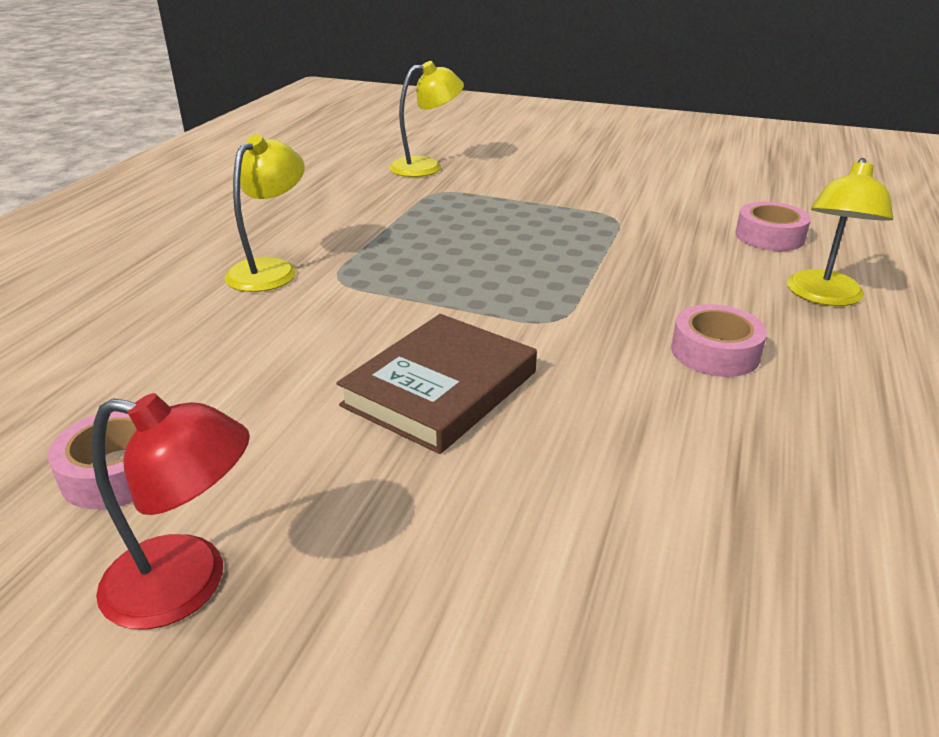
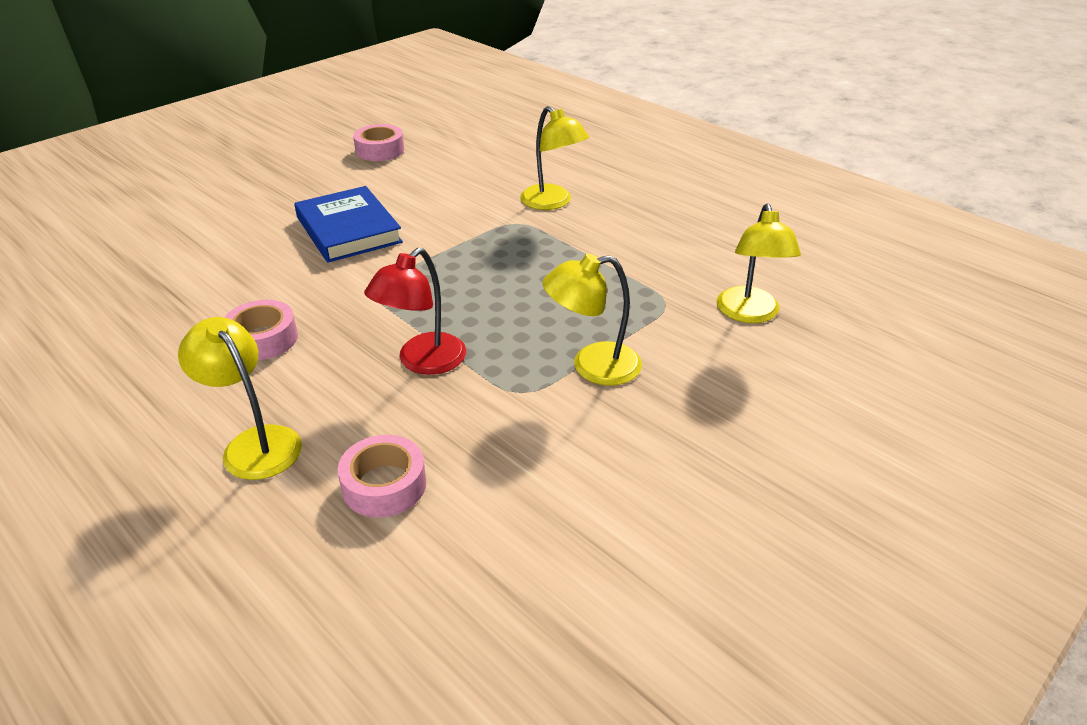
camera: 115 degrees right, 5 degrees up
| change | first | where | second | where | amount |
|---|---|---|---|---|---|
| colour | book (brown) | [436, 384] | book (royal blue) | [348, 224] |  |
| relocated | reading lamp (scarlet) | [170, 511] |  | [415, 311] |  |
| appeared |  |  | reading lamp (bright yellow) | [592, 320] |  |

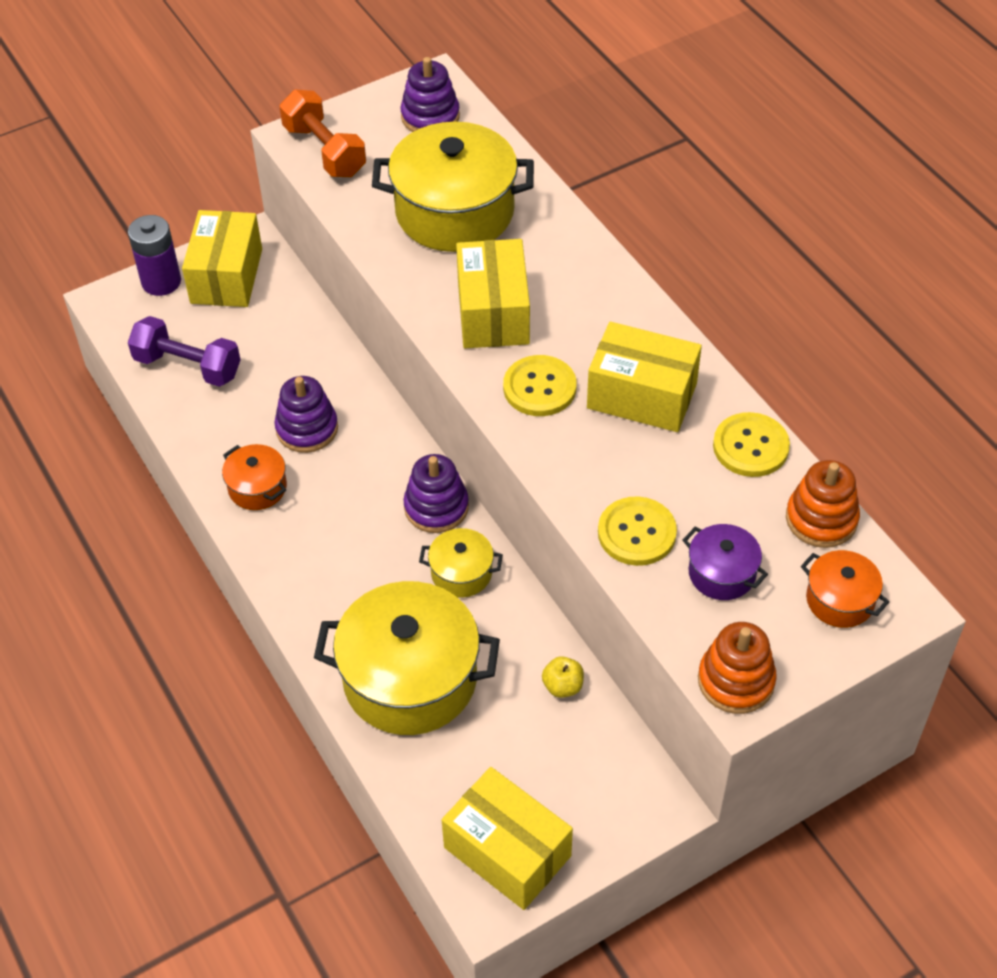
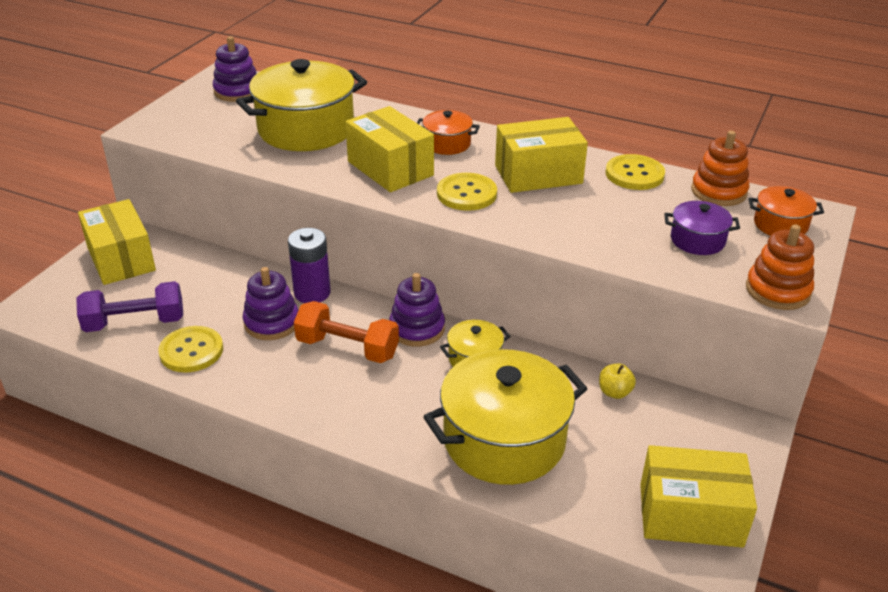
camera: 35 degrees left, 15 degrees down
| change | first | where | second | where | amount |
|---|---|---|---|---|---|
| relocated | shirt button (bright yellow) | [637, 531] |  | [190, 349] |  |
| relocated | battery (violet) | [154, 255] |  | [309, 265] |  |
| relocated | free weight (bright orange) | [322, 133] |  | [346, 332] |  |
| relocated | cooking pot (bright orange) | [254, 477] |  | [448, 132] |  |

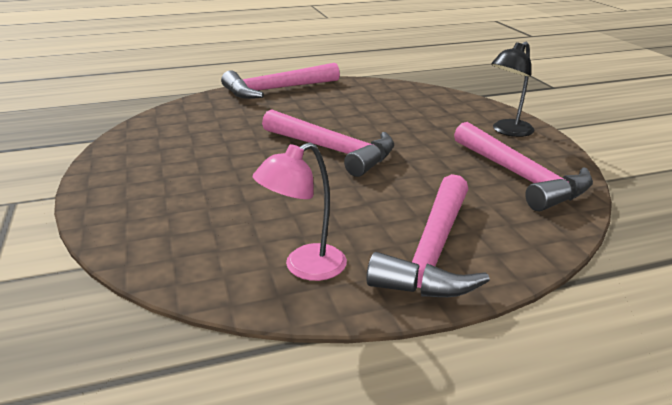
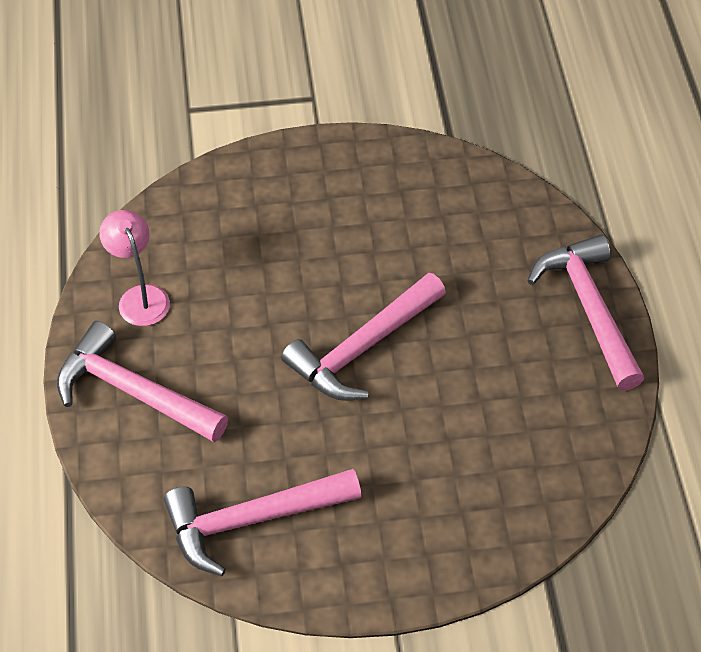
camera: 100 degrees right, 25 degrees up
| change | first | where | second | where | amount |
|---|---|---|---|---|---|
| missing | reading lamp (black) | [512, 89] |  |  |  |

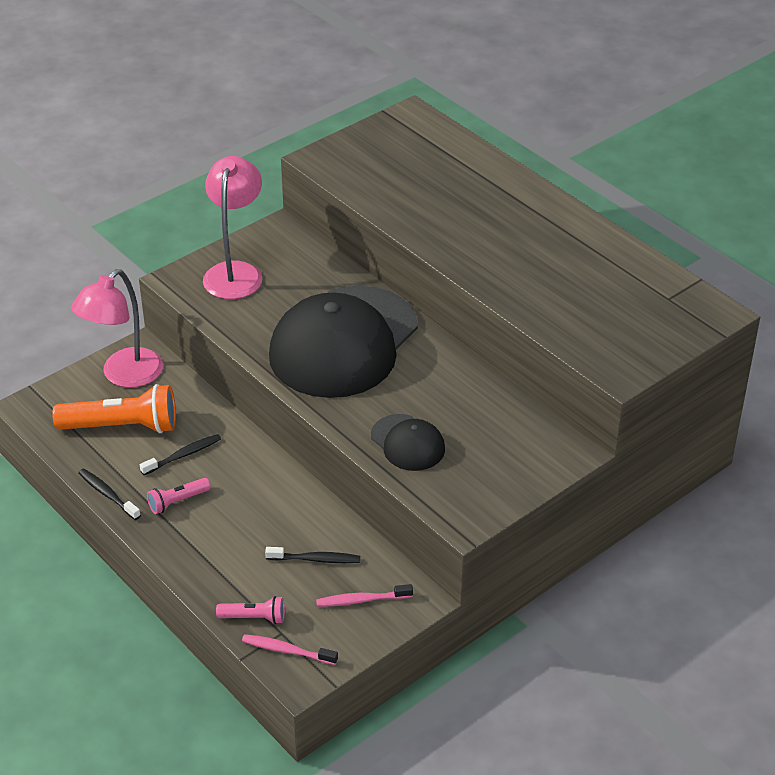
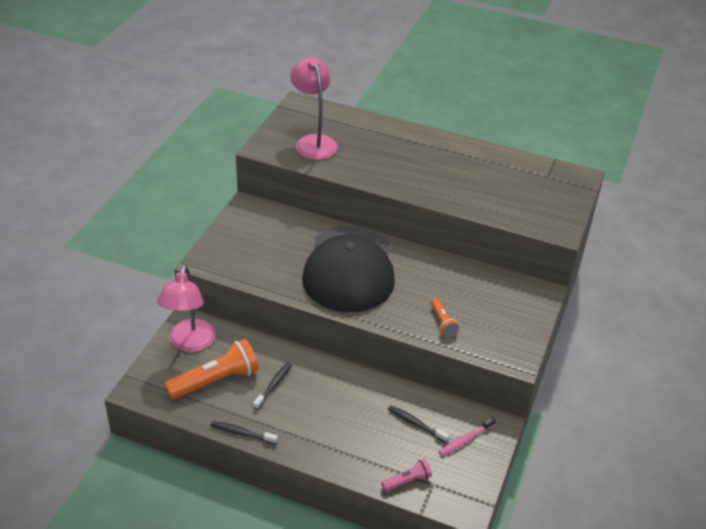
camera: 30 degrees left, 0 degrees up
| change | first | where | second | where | amount |
|---|---|---|---|---|---|
| relocated | reading lamp (rosy) | [232, 227] |  | [314, 108] |  |
| spun | dental brush (black) | [312, 555] |  | [418, 424] | 120 degrees counterclockwise |
| exchanged | baseball cap (black) | [408, 442] | flashlight (bright orange) | [445, 317] |  |
| missing | flashlight (rosy) | [179, 496] |  |  |  |
| missing | dental brush (rosy) | [290, 649] |  |  |  |

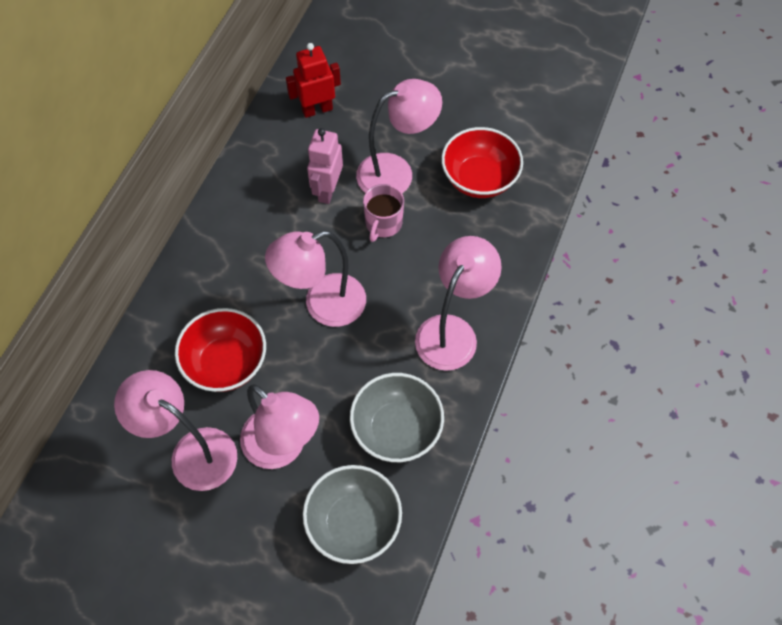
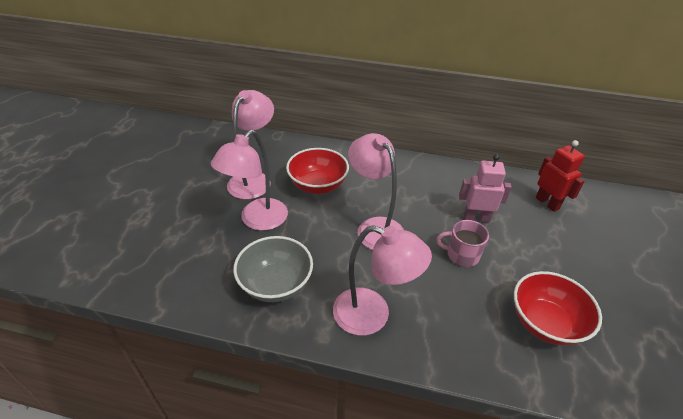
camera: 80 degrees right, 20 degrees down
| change | first | where | second | where | amount |
|---|---|---|---|---|---|
| missing | bowl (grey) | [352, 514] |  |  |  |
| missing | reading lamp (rosy) | [399, 136] |  |  |  |

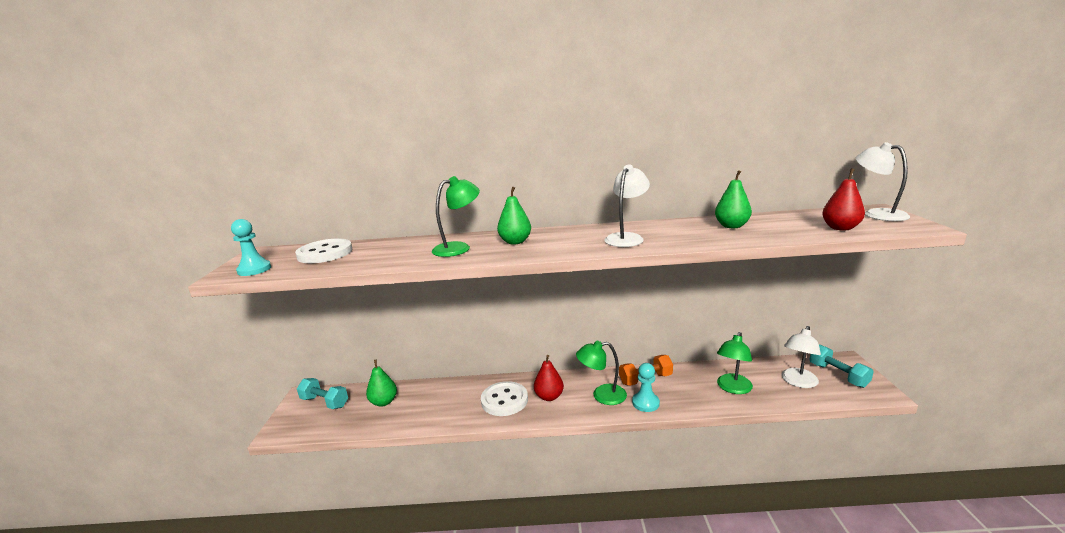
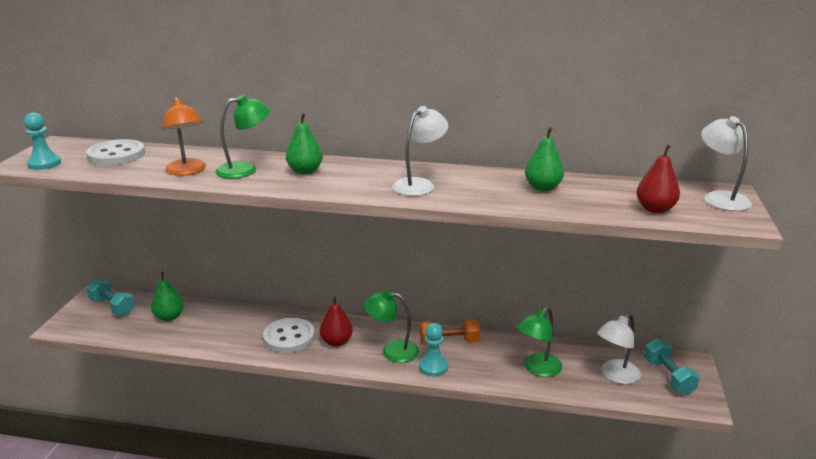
camera: 10 degrees right, 5 degrees up
| change | first | where | second | where | amount |
|---|---|---|---|---|---|
| appeared |  |  | reading lamp (bright orange) | [184, 136] |  |

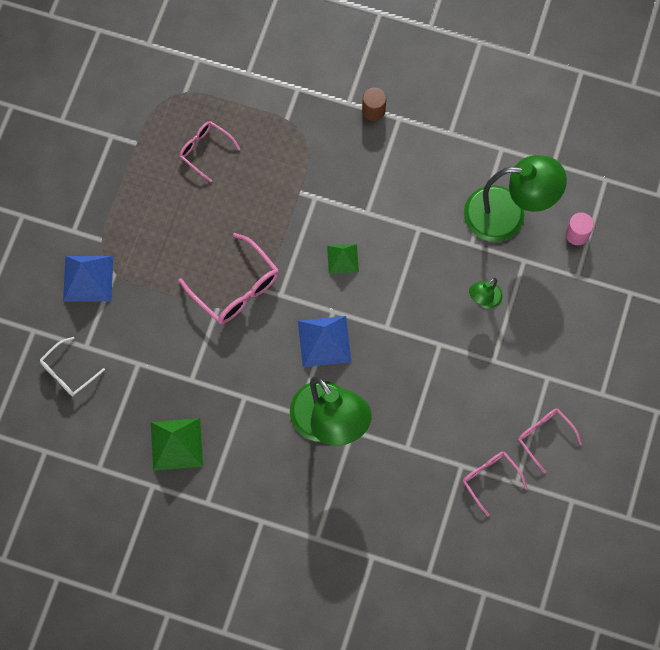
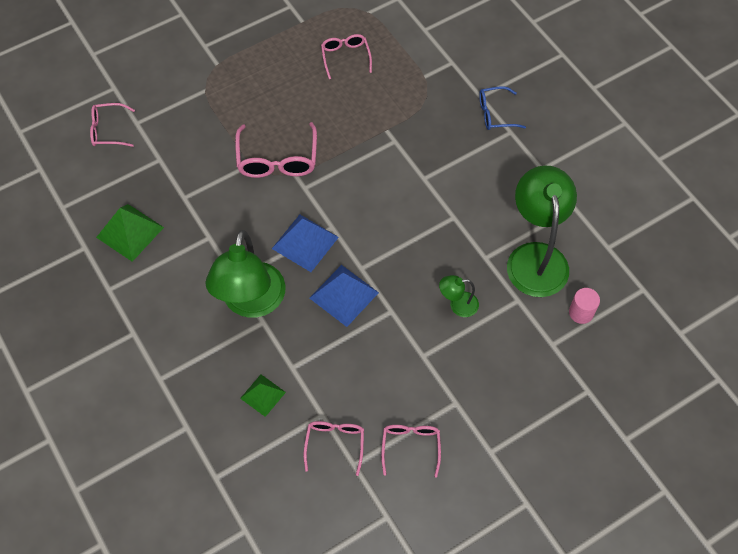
camera: 40 degrees right, 10 degrees down
| change | first | where | second | where | amount |
|---|---|---|---|---|---|
| colour | glasses (pure white) | [72, 366] | glasses (rosy) | [112, 125] |  |
| relocated | solid pyramid (leaf-green) | [343, 259] |  | [263, 396] |  |
| relocated | solid pyramid (royal blue) | [88, 278] |  | [344, 296] |  |
| exchanged | solid cylinder (brown) | [374, 104] | glasses (royal blue) | [502, 108] |  |
| spun | reading lamp (leaf-green) | [515, 198] |  | [542, 231] | 135 degrees counterclockwise |

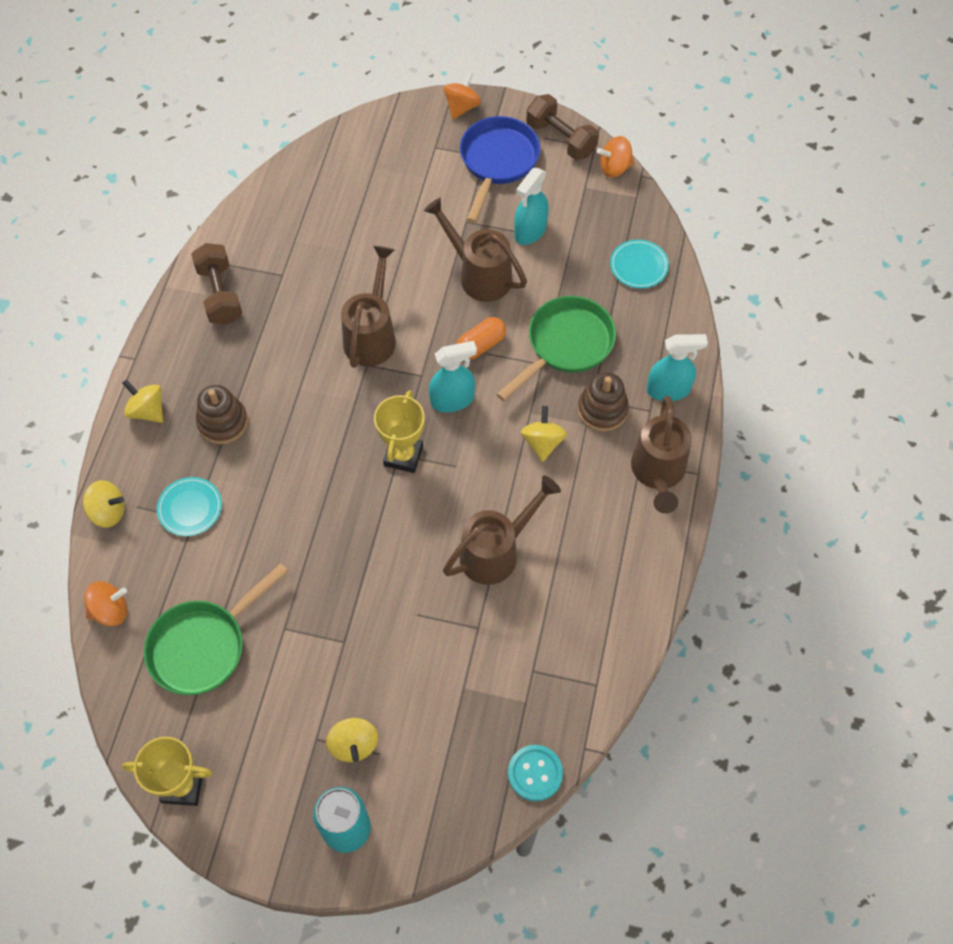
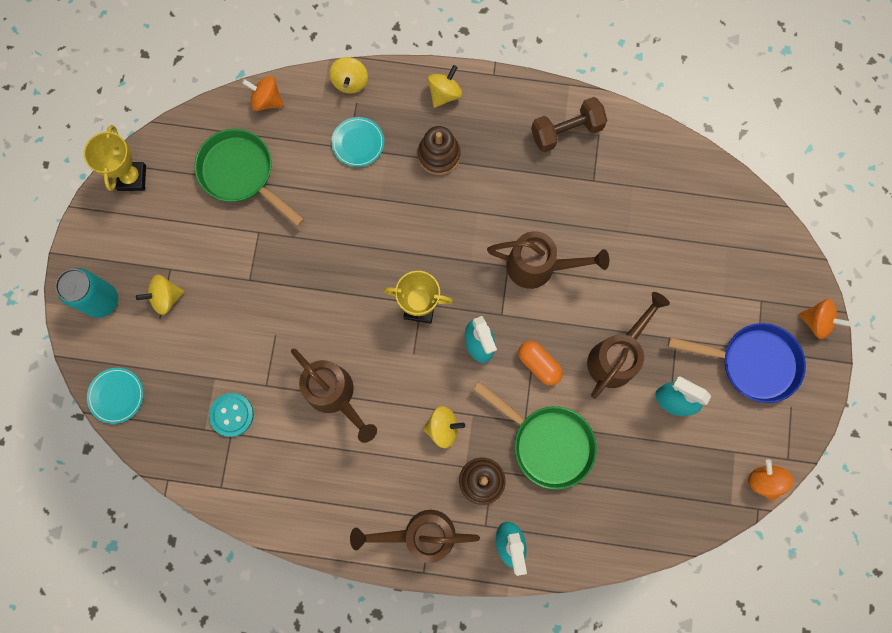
camera: 85 degrees right, 15 degrees up
| change | first | where | second | where | amount |
|---|---|---|---|---|---|
| relocated | flat dish (turquoise) | [639, 264] |  | [115, 396] |  |
| relocated | shirt button (turquoise) | [535, 773] |  | [231, 415] |  |
| spun | spinning top (bright orange) | [105, 603] |  | [263, 93] | 135 degrees clockwise |
| missing | free weight (brown) | [562, 127] |  |  |  |

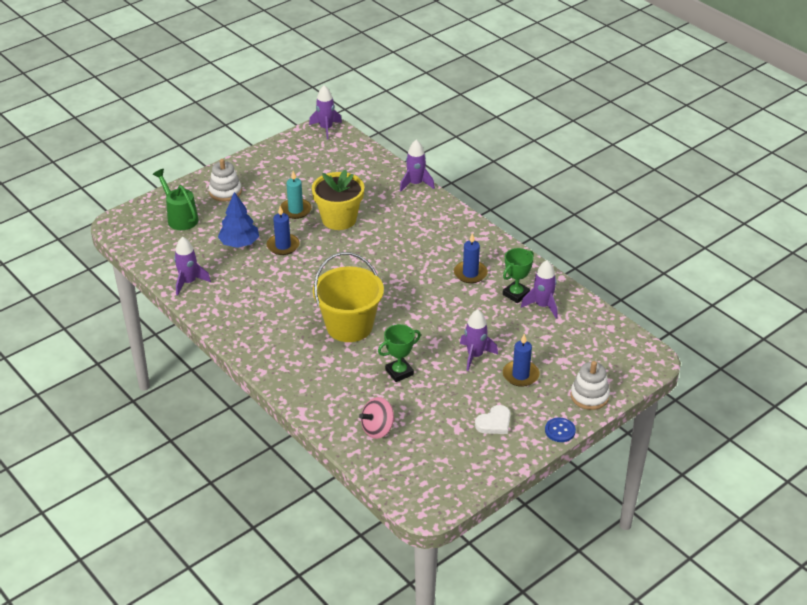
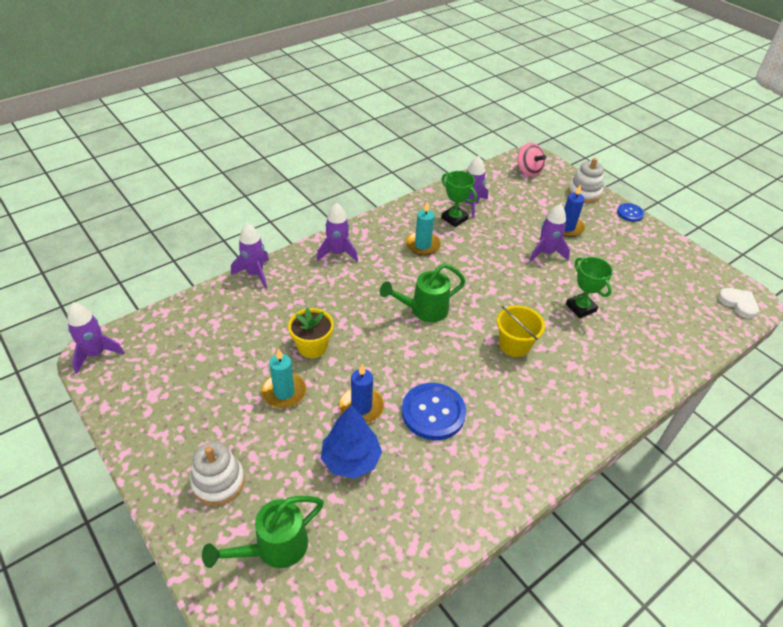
camera: 90 degrees left, 5 degrees up
| change | first | where | second | where | amount |
|---|---|---|---|---|---|
| size | potted plant (bright yellow) | [338, 199] |  | [311, 333] | x0.65 |
| relocated | toy rocket (violet) | [192, 266] |  | [337, 232] |  |
| appeared |  |  | watering pot (leaf-green) | [422, 292] |  |
| appeared |  |  | shirt button (royal blue) | [434, 411] |  |
| colour | wax candle (royal blue) | [471, 258] | wax candle (turquoise) | [423, 228] |  |
| size | pail (bright yellow) | [348, 297] |  | [521, 331] | x0.58 |
| relocated | spinning top (rosy) | [377, 418] |  | [531, 160] |  |
| relocated | heart shape (pure white) | [493, 419] |  | [738, 303] |  |

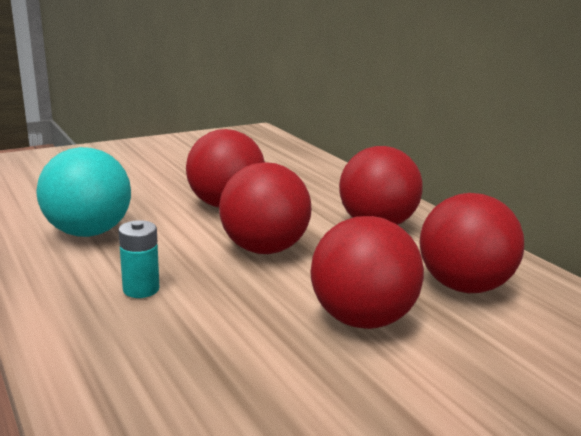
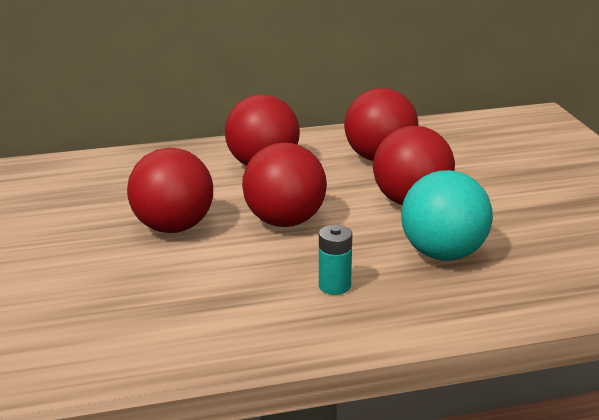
camera: 70 degrees left, 5 degrees up
| change | first | where | second | where | amount |
|---|---|---|---|---|---|
| relocated | play ball (turquoise) | [84, 192] |  | [447, 215] |  |

